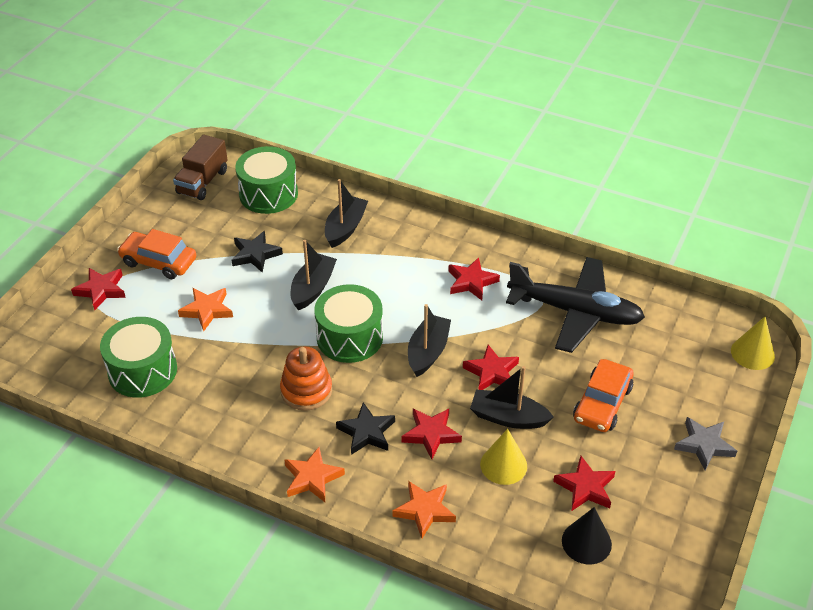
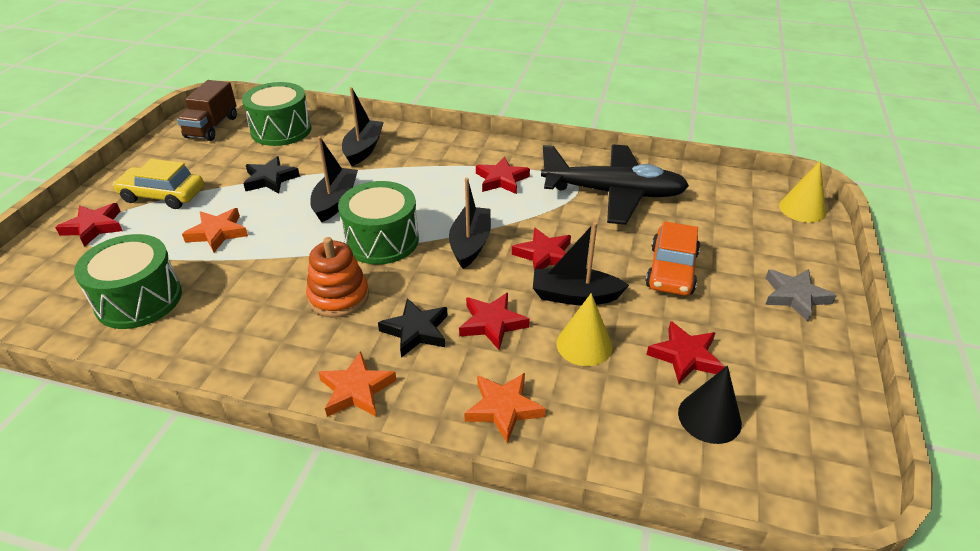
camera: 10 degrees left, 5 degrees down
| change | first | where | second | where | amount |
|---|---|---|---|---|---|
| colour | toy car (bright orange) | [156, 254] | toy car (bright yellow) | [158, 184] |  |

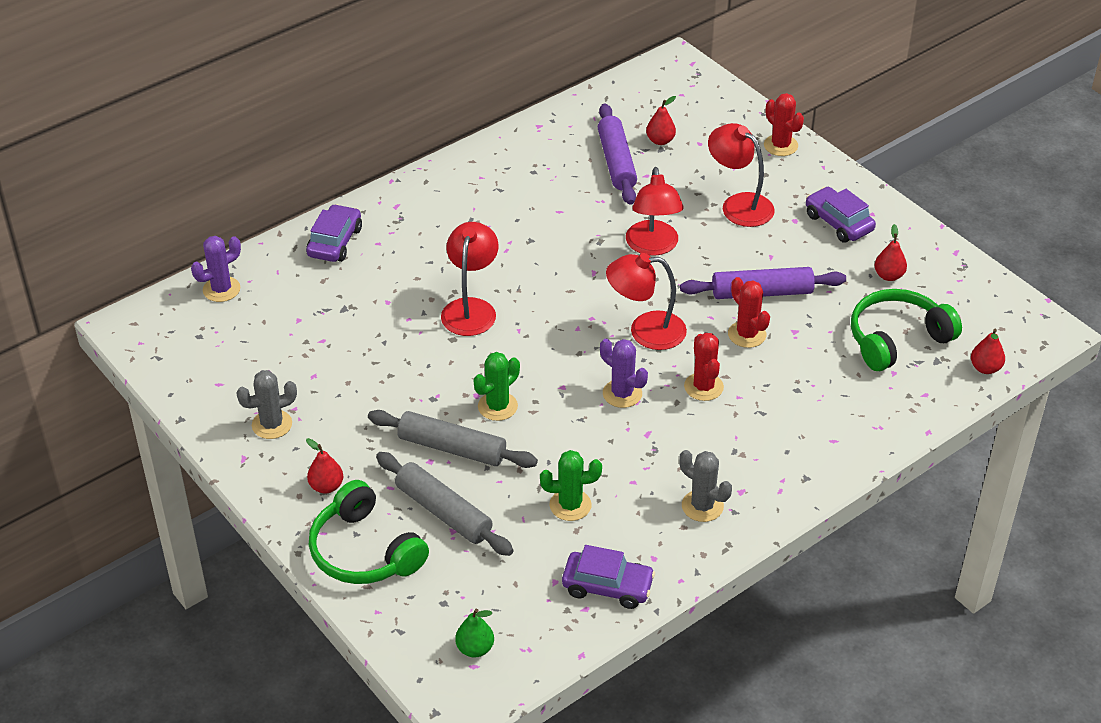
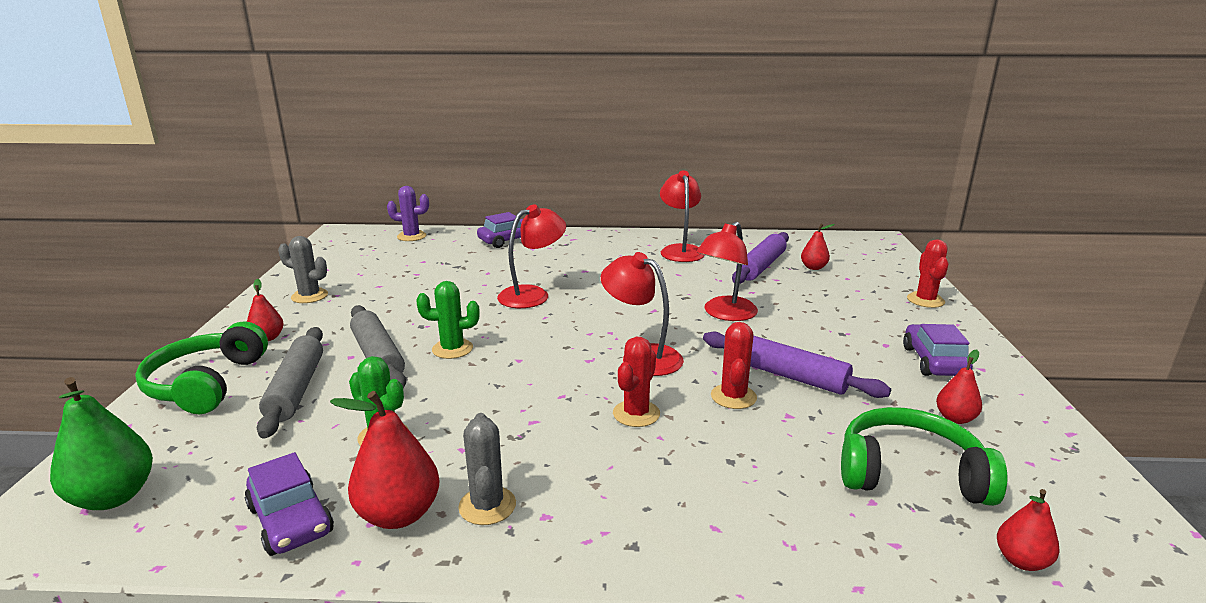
camera: 40 degrees right, 20 degrees down
| change | first | where | second | where | amount |
|---|---|---|---|---|---|
| size | pear (leaf-green) | [474, 633] |  | [101, 443] | x1.73 |
| appeared |  |  | pear (scarlet) | [385, 460] |  |
| relocated | reading lamp (scarlet) | [741, 175] |  | [682, 216] |  |
| missing | saguaro cactus (violet) | [624, 373] |  |  |  |

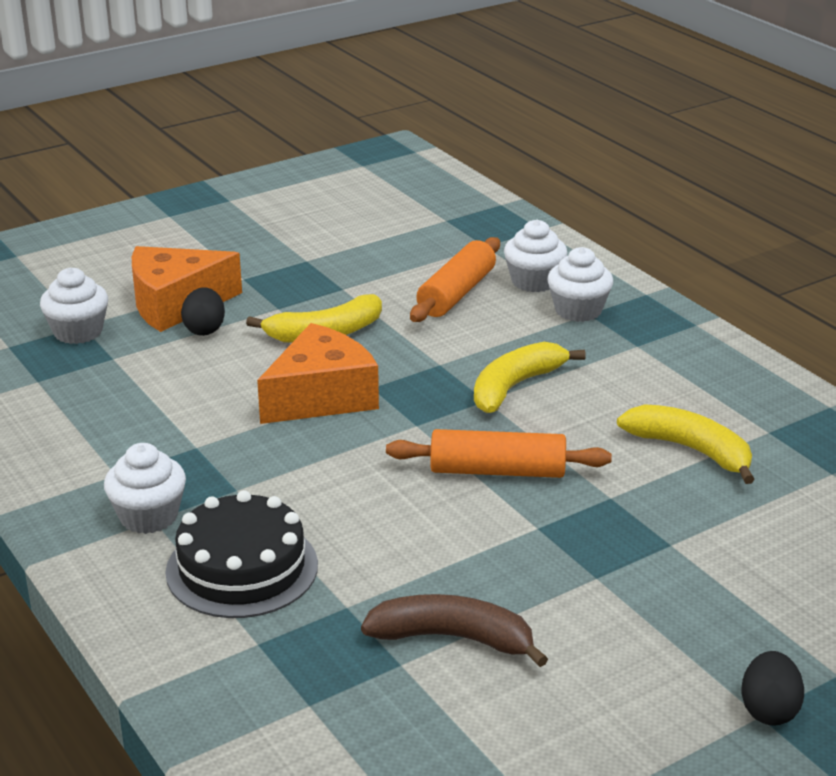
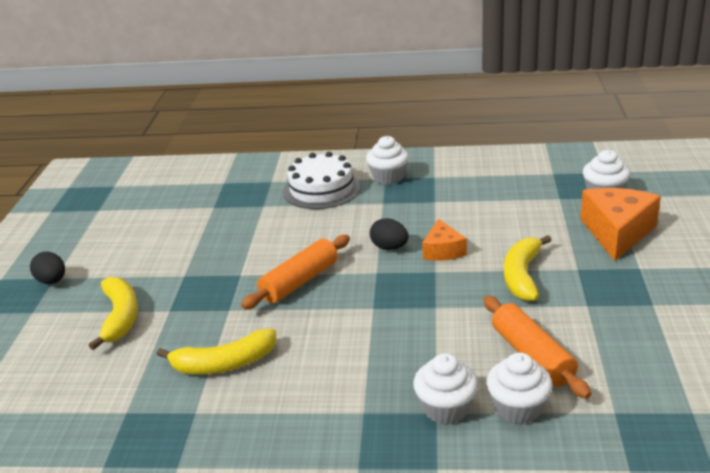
camera: 130 degrees right, 0 degrees up
| change | first | where | second | where | amount |
|---|---|---|---|---|---|
| relocated | banana (bright yellow) | [530, 377] |  | [113, 313] |  |
| colour | layer cake (black) | [241, 554] | layer cake (pure white) | [321, 180] |  |
| relocated | toy egg (black) | [203, 311] |  | [389, 234] |  |
| size | cheese (bright orange) | [318, 373] |  | [444, 240] | x0.58 |
| missing | banana (brown) | [454, 630] |  |  |  |

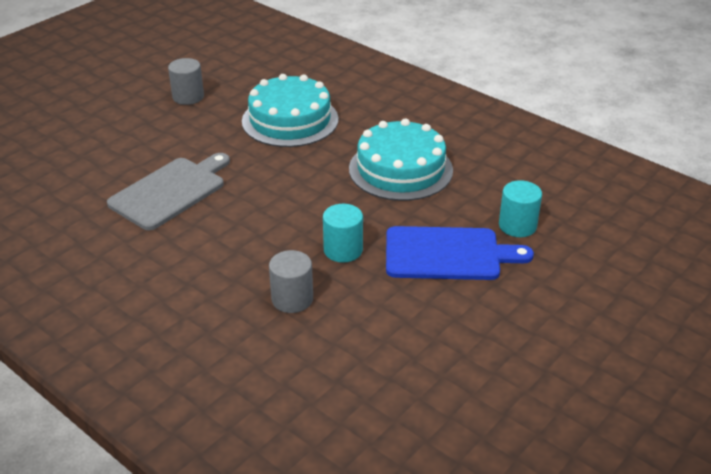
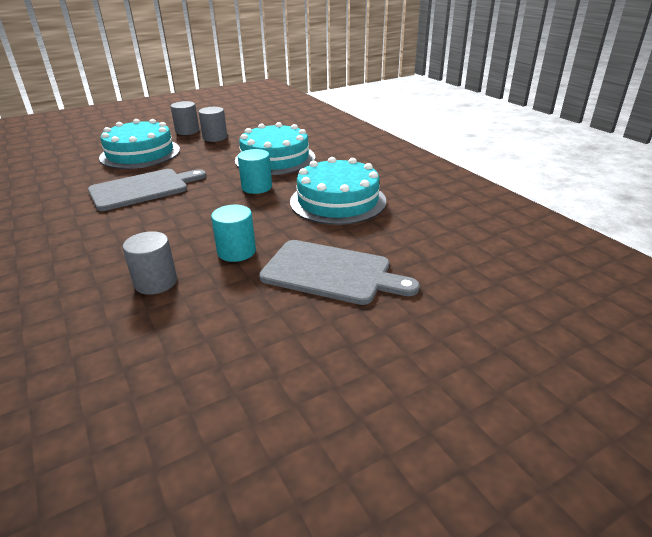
camera: 20 degrees right, 5 degrees down
| change | first | where | second | where | amount |
|---|---|---|---|---|---|
| appeared |  |  | layer cake (turquoise) | [139, 144] |  |
| appeared |  |  | solid cylinder (grey) | [185, 118] |  |
| relocated | solid cylinder (turquoise) | [520, 208] |  | [255, 171] |  |
| colour | cutting board (royal blue) | [460, 253] | cutting board (grey) | [339, 272] |  |

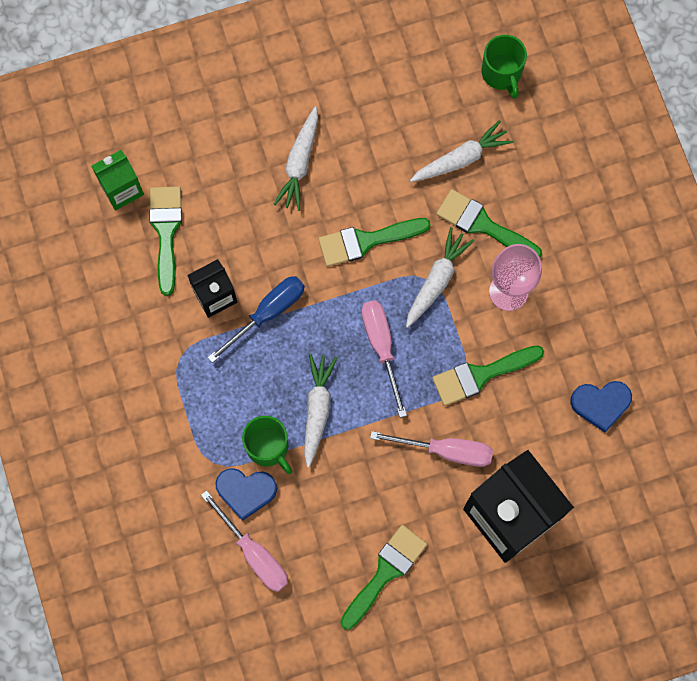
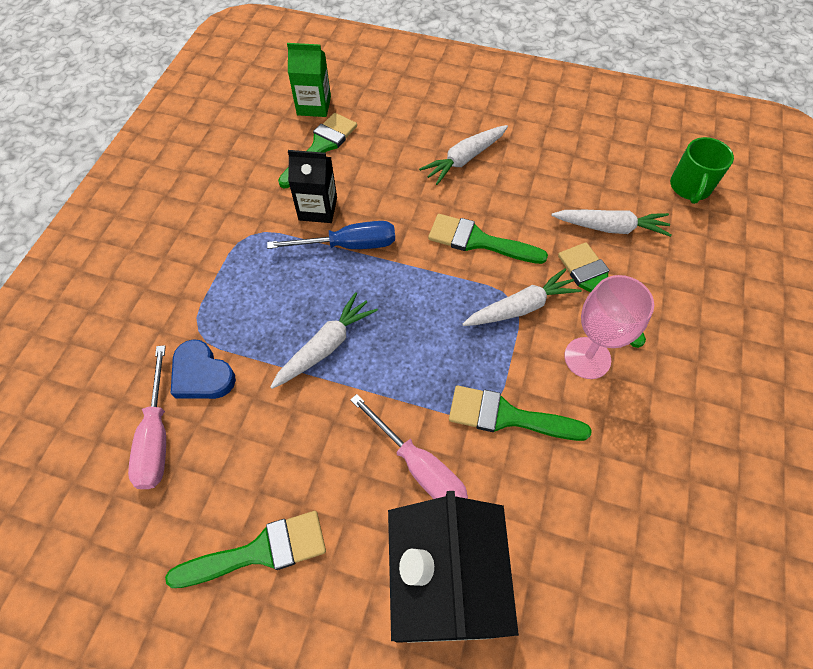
camera: 35 degrees right, 15 degrees down
| change | first | where | second | where | amount |
|---|---|---|---|---|---|
| missing | tea mug (leaf-green) | [267, 445] |  |  |  |
| missing | flat screwdriver (rosy) | [384, 359] |  |  |  |
| missing | heart shape (royal blue) | [601, 407] |  |  |  |

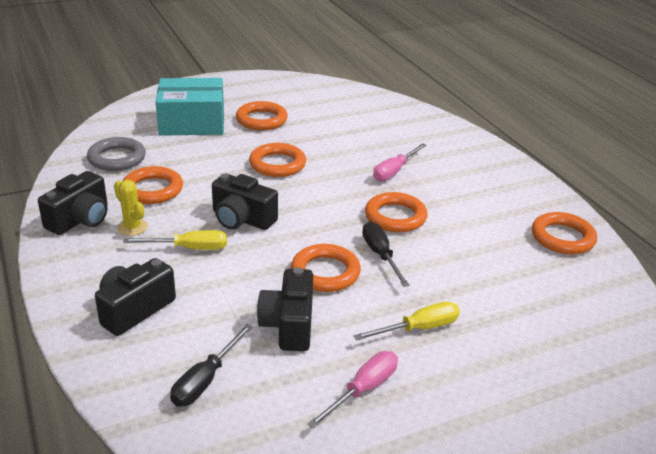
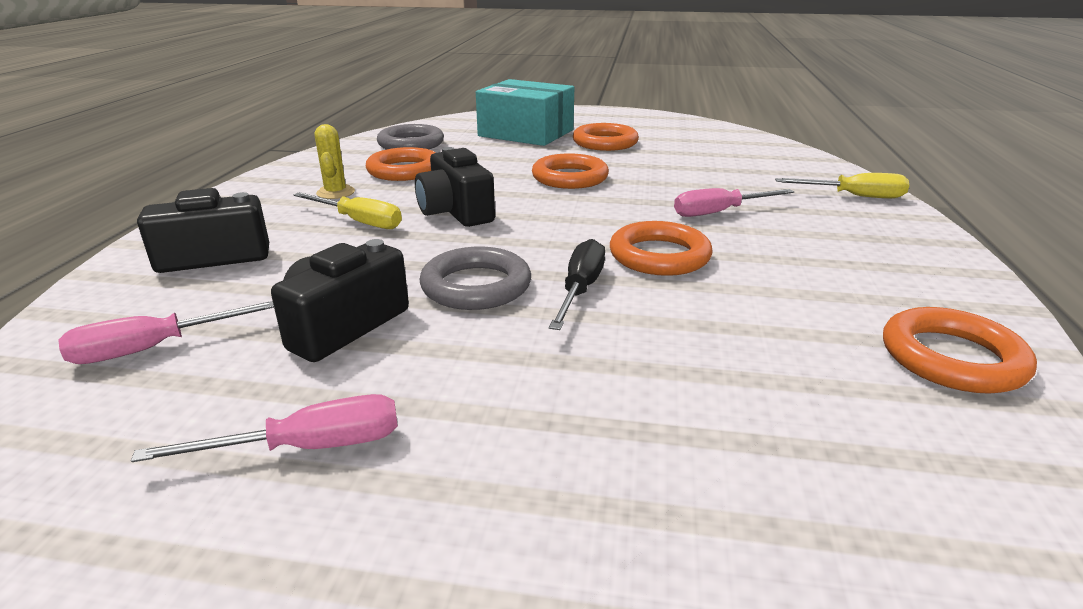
camera: 35 degrees right, 5 degrees down
| change | first | where | second | where | amount |
|---|---|---|---|---|---|
| colour | flat screwdriver (black) | [211, 365] | flat screwdriver (rosy) | [166, 332] |  |
| colour | hoop (bright orange) | [326, 268] | hoop (grey) | [475, 278] |  |
| relocated | flat screwdriver (bright yellow) | [407, 321] |  | [842, 185] |  |
| missing | compact camera (black) | [72, 203] |  |  |  |

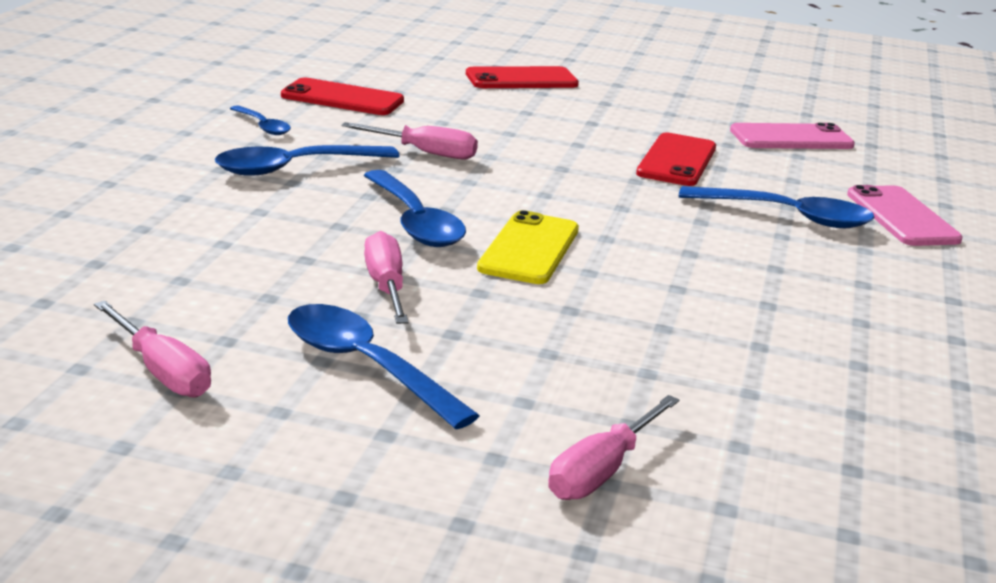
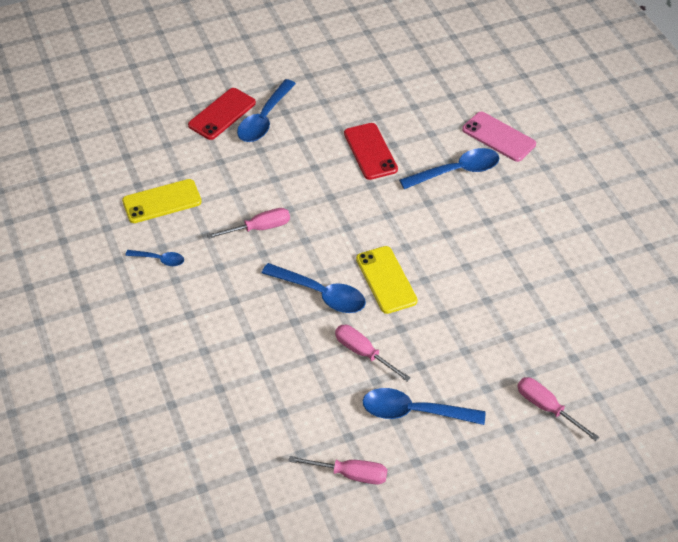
camera: 35 degrees left, 25 degrees up
| change | first | where | second | where | amount |
|---|---|---|---|---|---|
| colour | smartphone (scarlet) | [342, 96] | smartphone (bright yellow) | [162, 201] |  |
| relocated | tablespoon (royal blue) | [307, 160] |  | [266, 110] |  |
| spun | flat screwdriver (rosy) | [613, 447] |  | [558, 409] | 135 degrees clockwise |
| missing | smartphone (rosy) | [792, 136] |  |  |  |

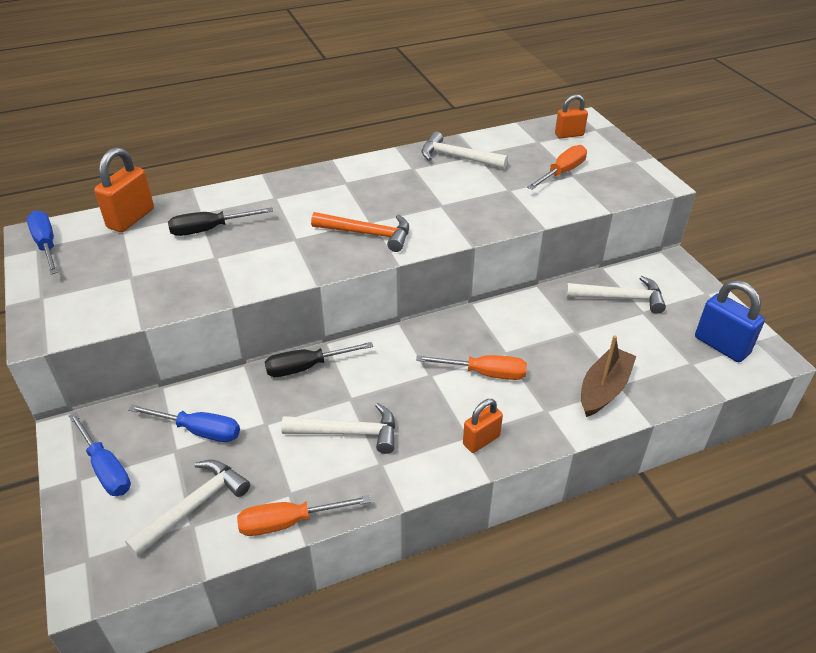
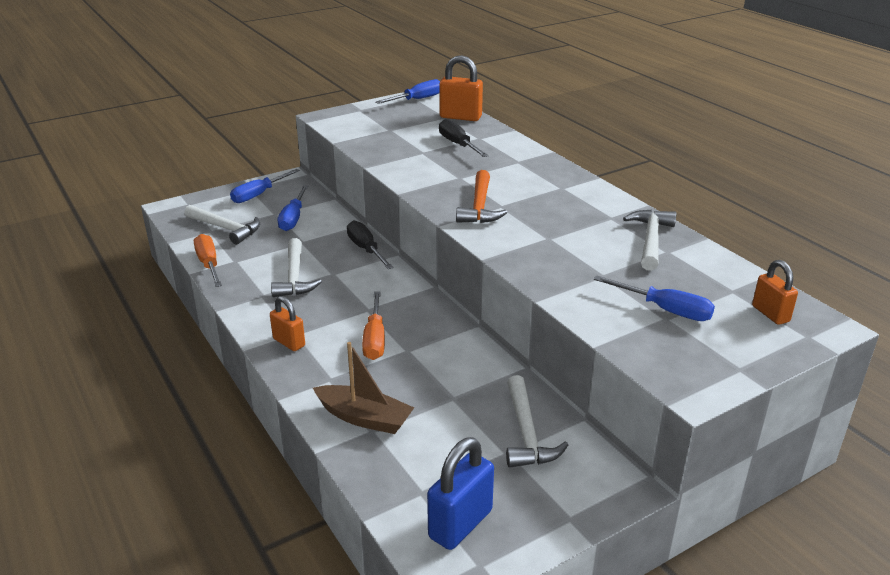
camera: 80 degrees right, 10 degrees down
| change | first | where | second | where | amount |
|---|---|---|---|---|---|
| colour | flat screwdriver (bright orange) | [557, 167] | flat screwdriver (royal blue) | [654, 298] |  |

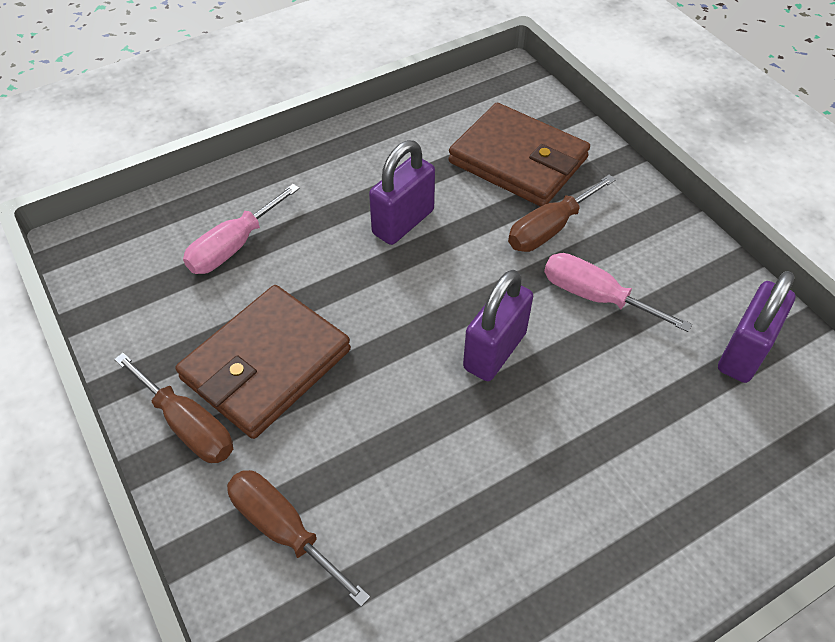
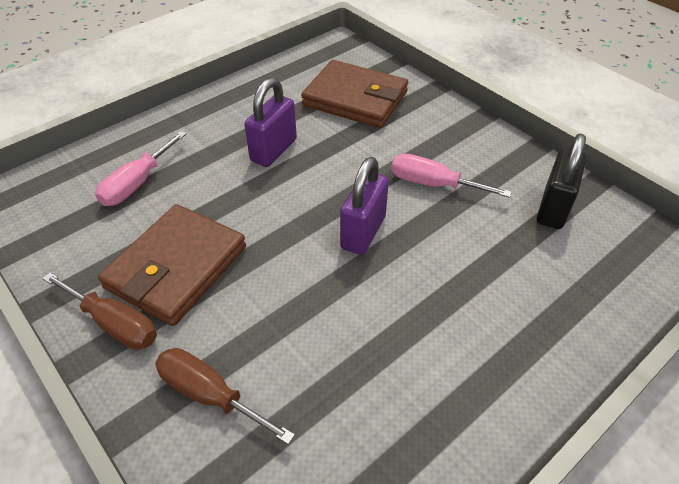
camera: 10 degrees left, 5 degrees down
| change | first | where | second | where | amount |
|---|---|---|---|---|---|
| colour | padlock (violet) | [757, 327] | padlock (black) | [561, 181] |  |
| missing | flat screwdriver (brown) | [562, 213] |  |  |  |

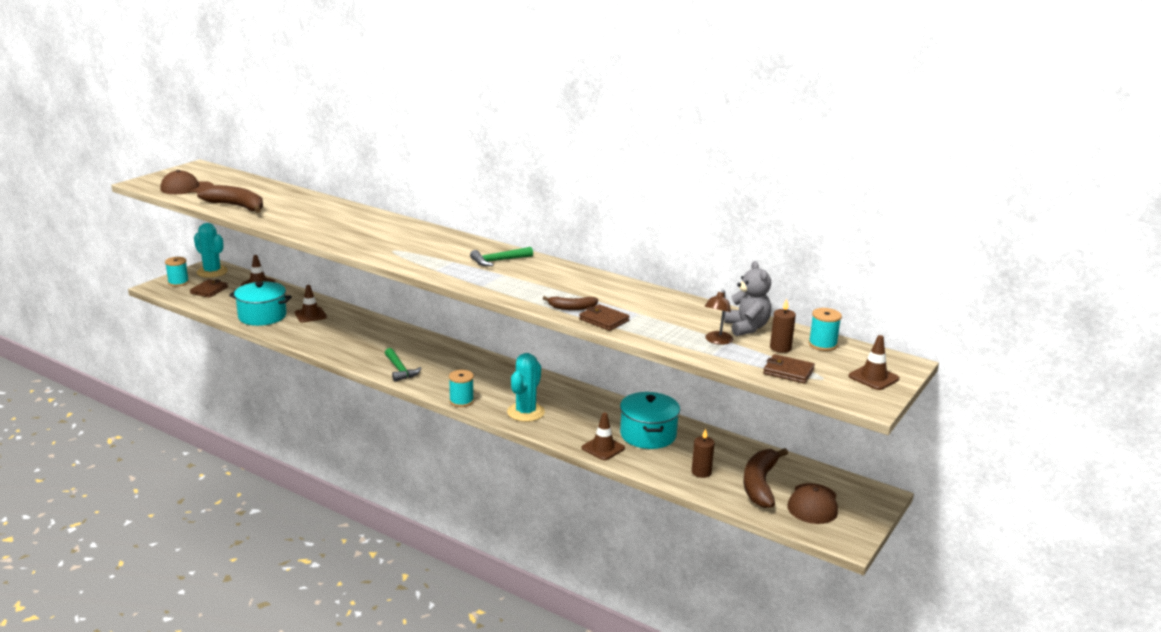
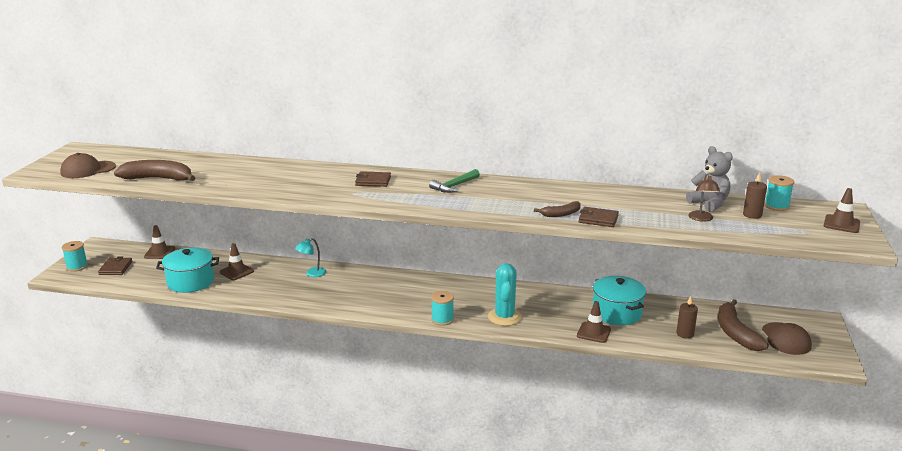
camera: 20 degrees left, 0 degrees up
| change | first | where | second | where | amount |
|---|---|---|---|---|---|
| appeared |  |  | reading lamp (turquoise) | [310, 257] |  |
| relocated | billfold (brown) | [789, 369] |  | [373, 179] |  |
| missing | saguaro cactus (turquoise) | [211, 250] |  |  |  |
| missing | claw hammer (leaf-green) | [403, 365] |  |  |  |

